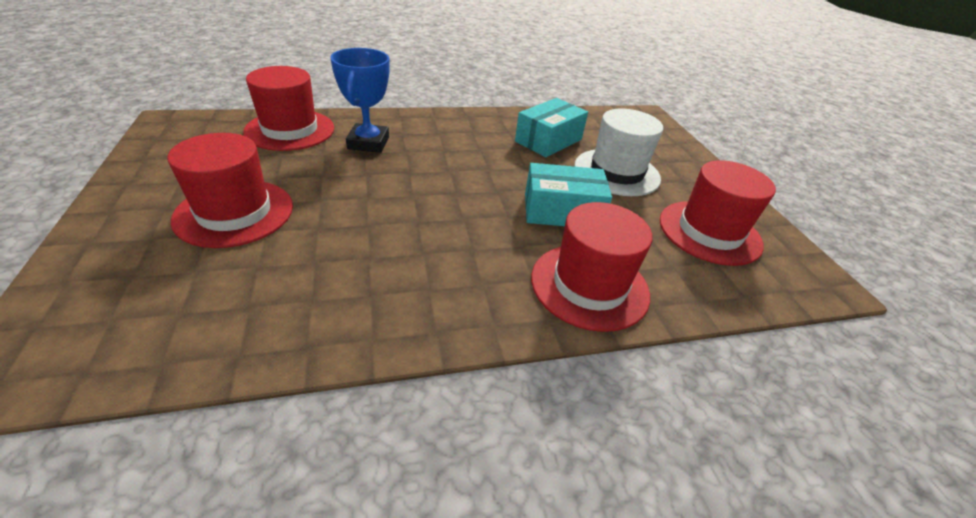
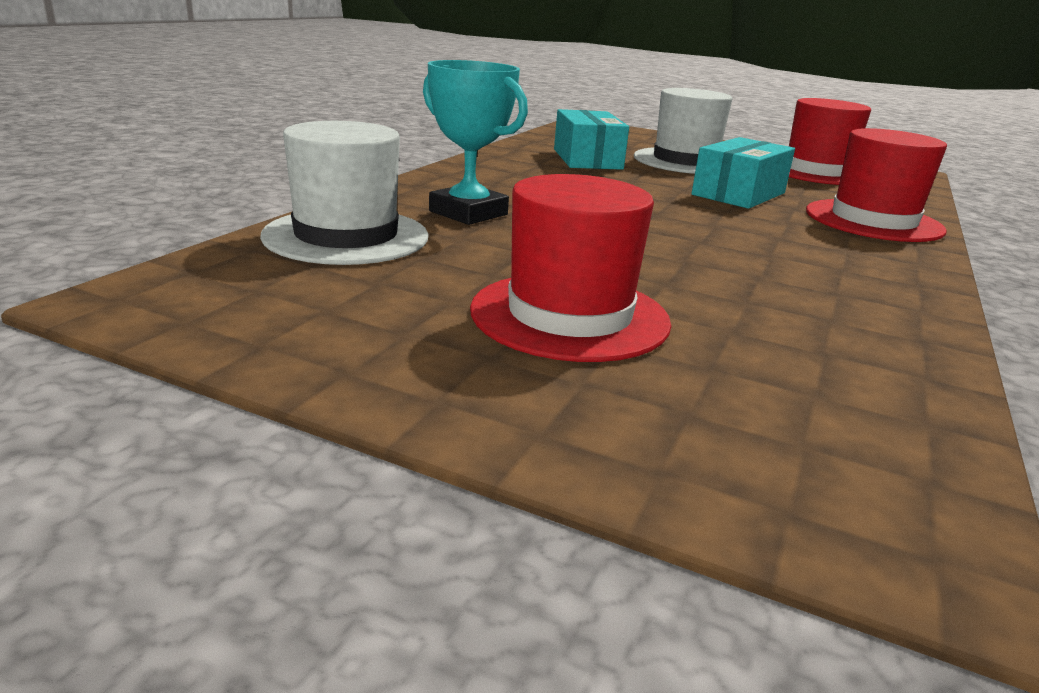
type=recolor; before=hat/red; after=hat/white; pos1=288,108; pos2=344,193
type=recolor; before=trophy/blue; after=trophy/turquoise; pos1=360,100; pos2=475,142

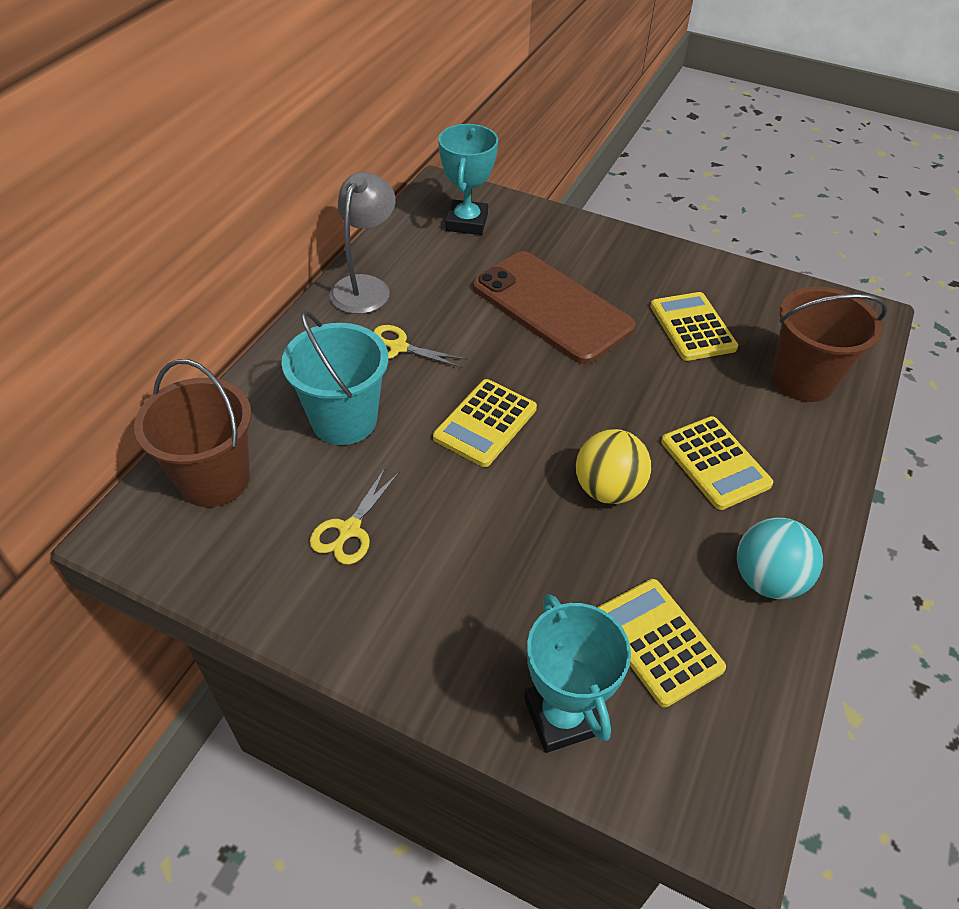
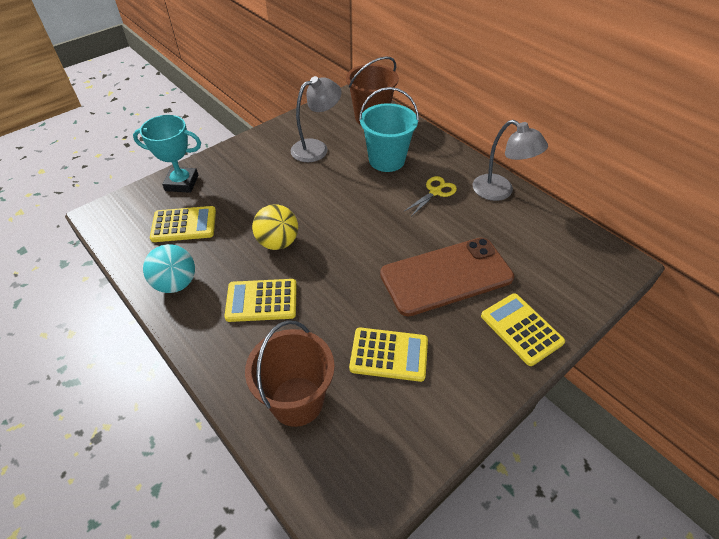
type=replace; before=scissors/yellow; after=lamp/grey; pos1=355,516; pos2=315,119
type=move; before=calculator/yellow; pos1=485,423; pos2=523,329
type=delete; before=trophy/turquoise; pos1=468,179

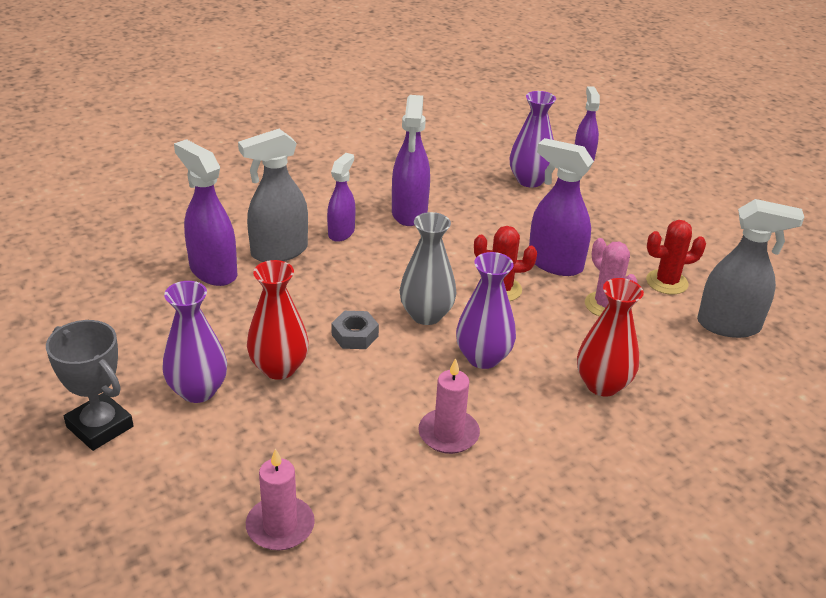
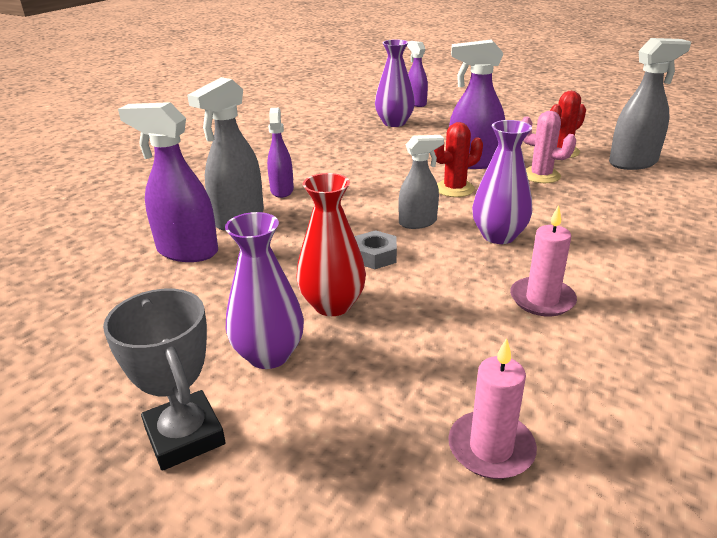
type=rotate; before=trophy/grey; pos1=89,385; pos2=164,380; turn=45
type=delete; before=spray bottle/purple; pos1=411,160
type=replace; before=vase/grey; after=spray bottle/grey; pos1=428,268; pos2=421,182
type=delete; before=vase/red; pos1=610,337

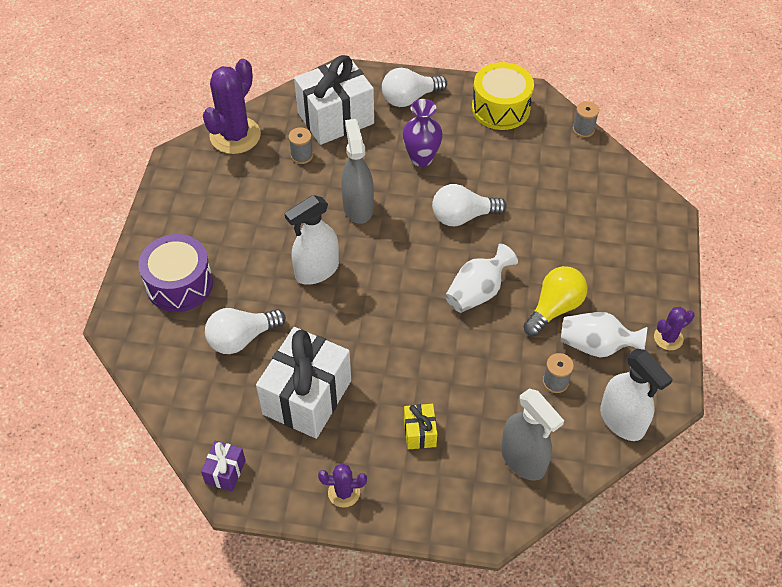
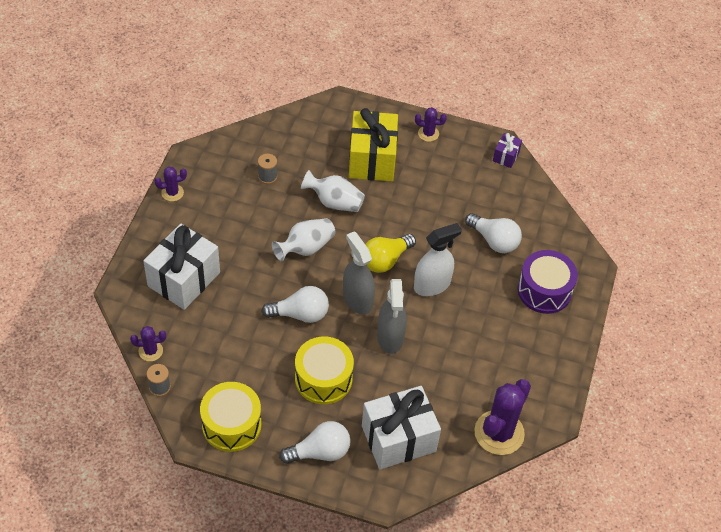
type=rotate; before=light bulb/white; pos1=245,331; pos2=493,233; turn=60
type=move; before=gift/white; pos1=303,383; pos2=181,267
type=delete; before=spool/grey; pos1=301,145
type=replace; before=vase/purple; after=drum/yellow; pos1=422,133; pos2=324,370
type=resize; before=gift/yellow; pos1=420,426; pos2=373,144; scale=2.19
type=move; before=spray bottle/grey; pos1=532,435; pos2=359,272
type=move; before=light bulb/yellow; pos1=555,301; pos2=390,253
type=move; before=vase/white; pos1=604,334; pos2=333,191
type=delete; before=spray bottle/white; pos1=636,395
type=insert; after=cactus/purple; pos2=148,344

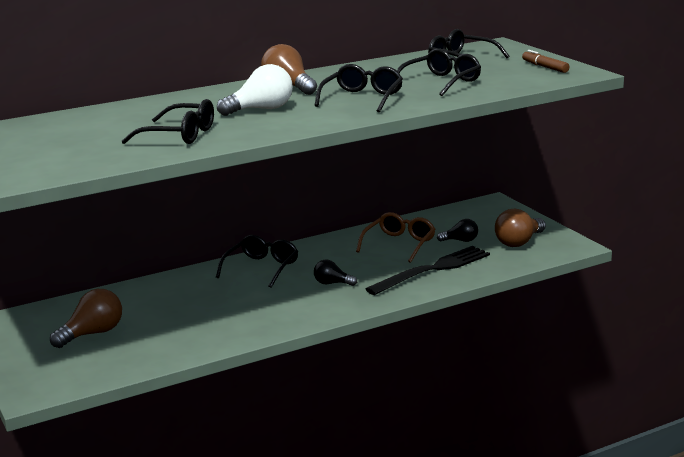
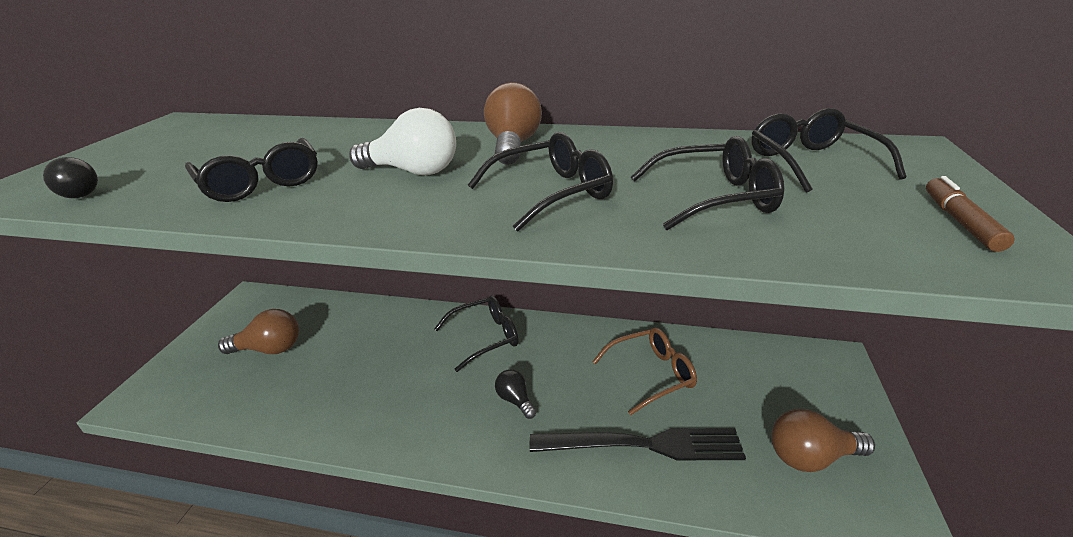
type=move; before=light bulb/black; pos1=457,230; pos2=70,177

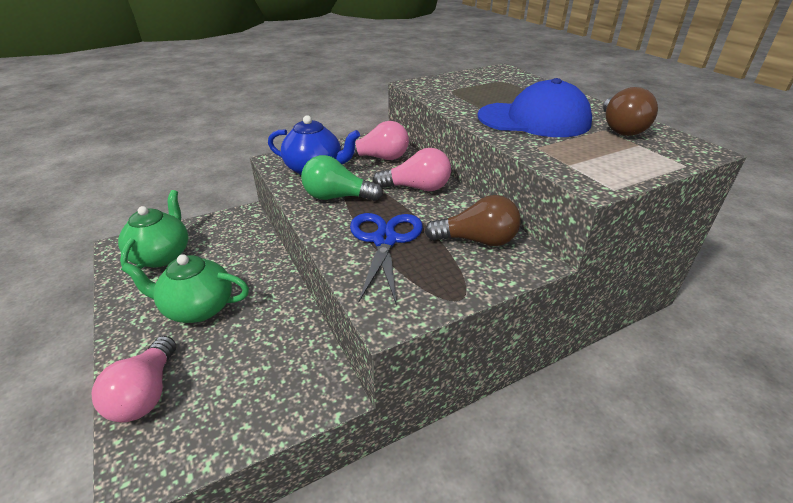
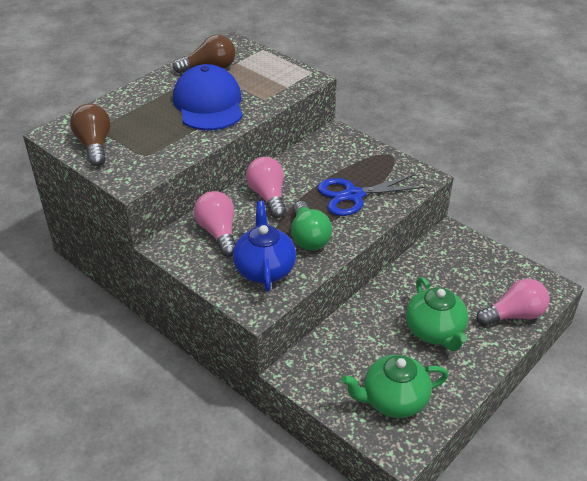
type=move; before=light bulb/brown; pos1=473,220; pos2=90,135

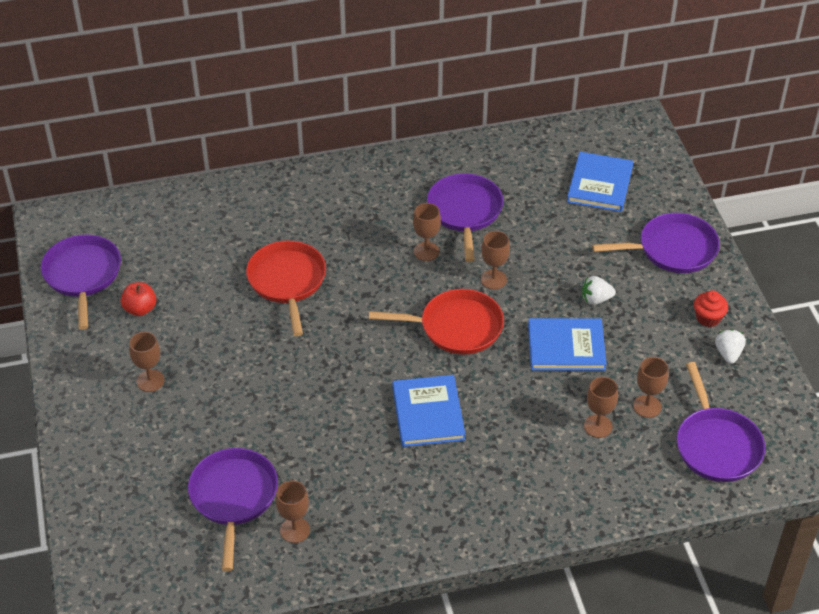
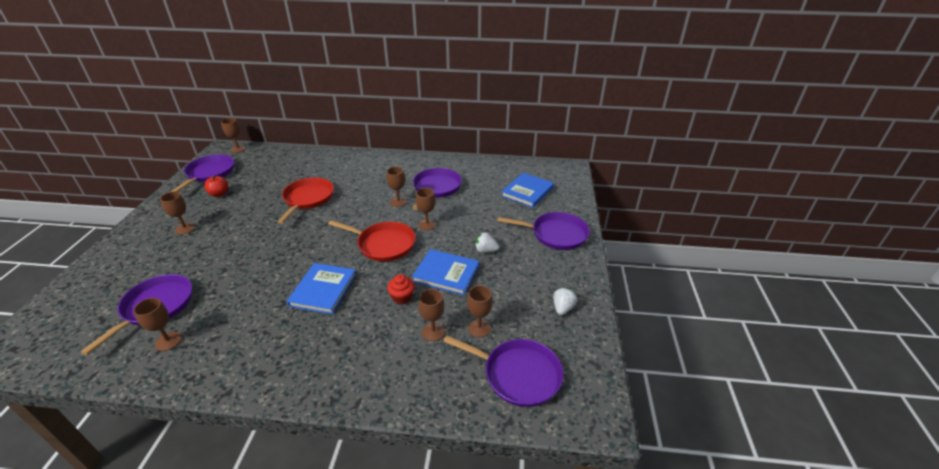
type=rotate; before=pan/purple; pos1=721,422; pos2=503,371; turn=-75
type=move; before=cupcake/red; pos1=711,309; pos2=401,289
type=insert; after=goblet/brown; pos2=233,135

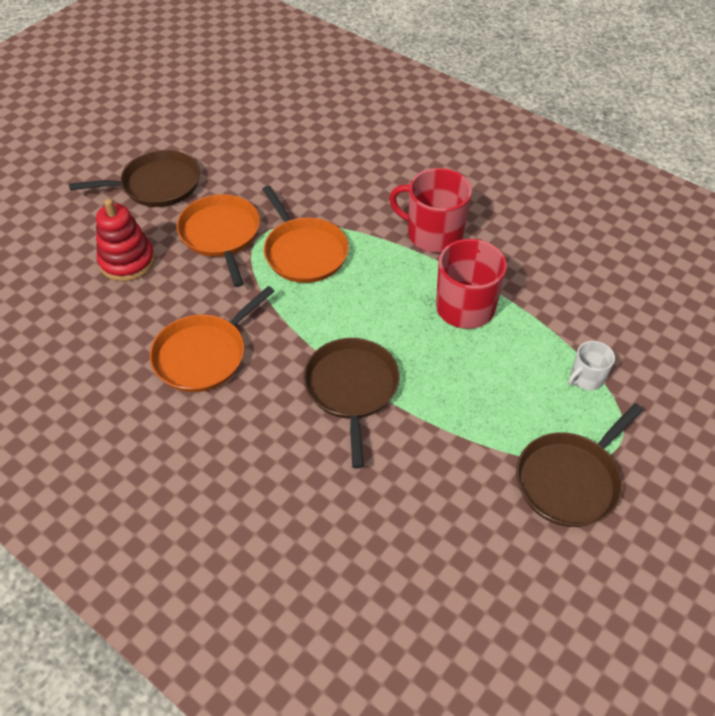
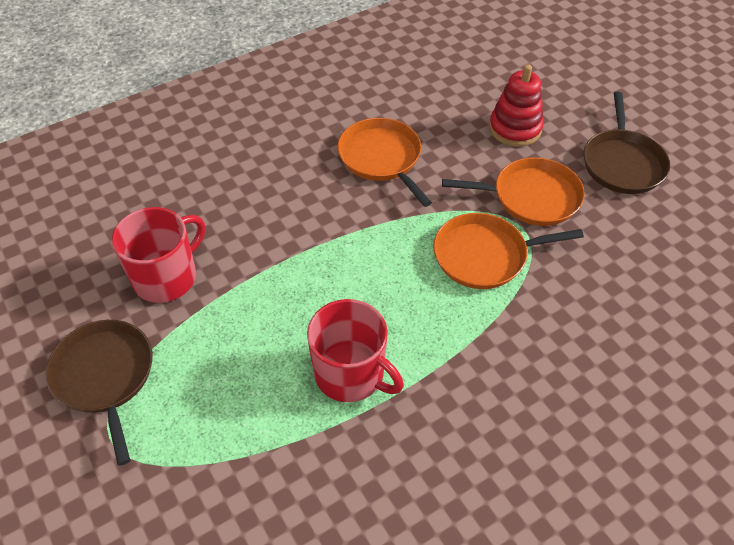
type=delete; before=pan/brown; pos1=351,403
type=move; before=mug/red; pos1=430,210; pos2=158,255
type=delete; before=mug/white; pos1=591,365

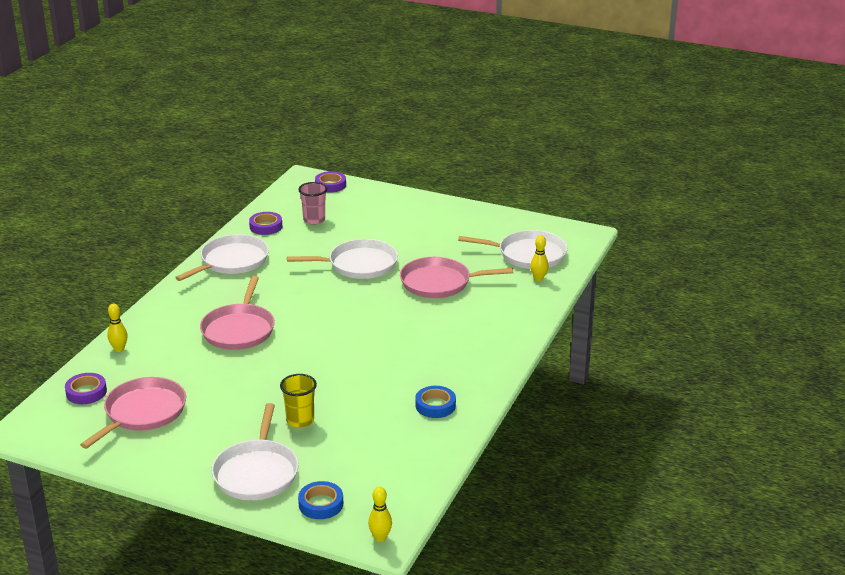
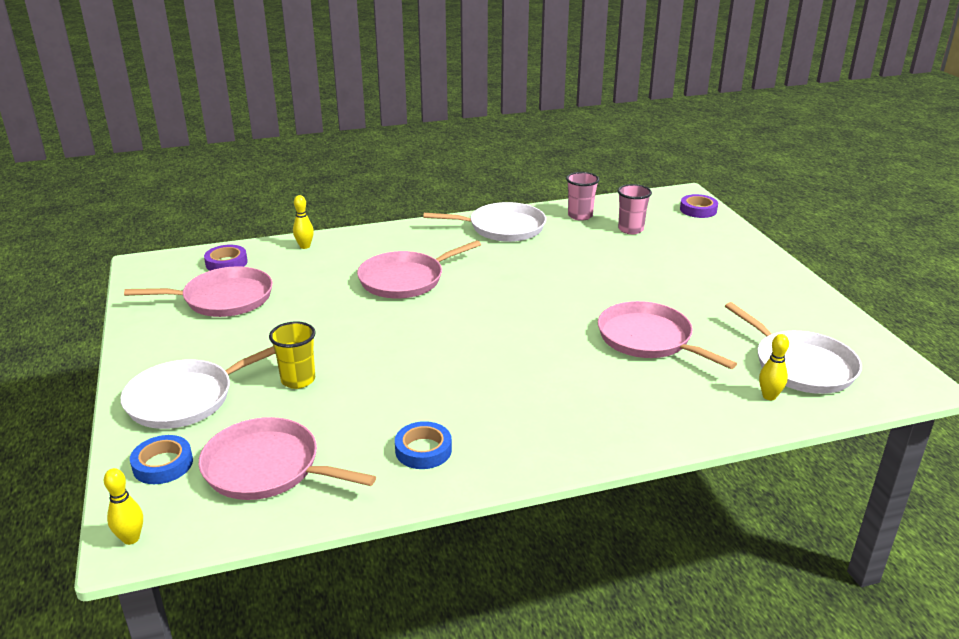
type=replace; before=tape/purple; after=cup/pink; pos1=265,223; pos2=582,196
type=delete; before=pan/white; pos1=342,259
type=insert; after=pan/pink; pos2=287,458

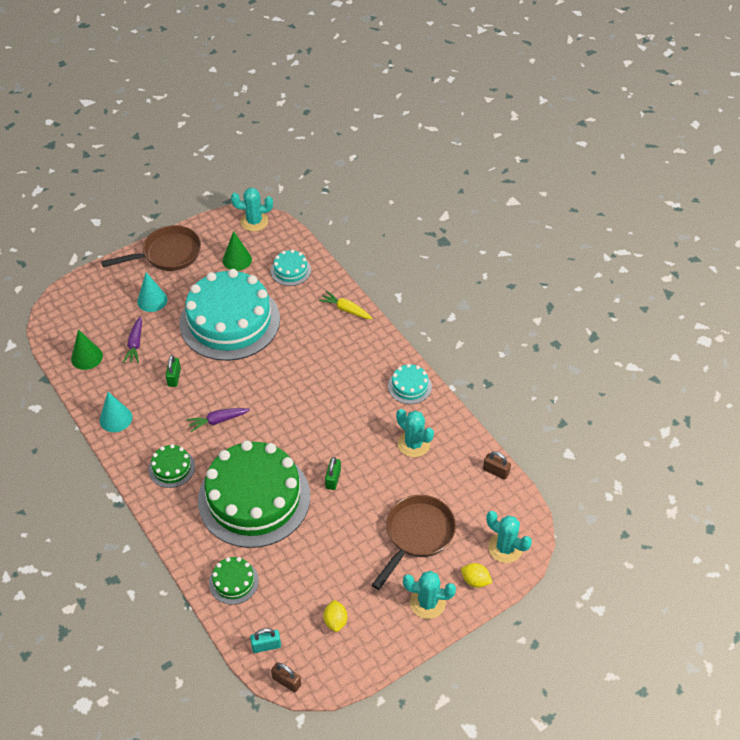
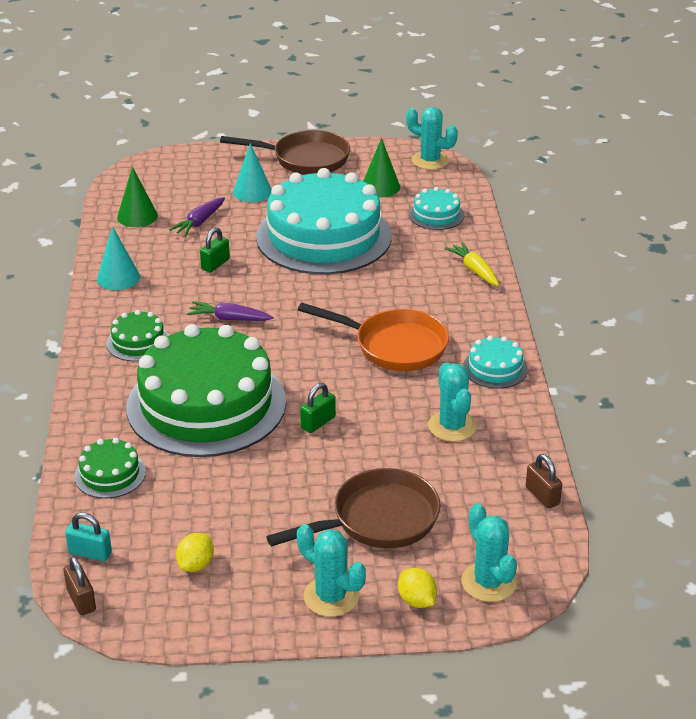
type=insert; after=pan/orange; pos2=373,337

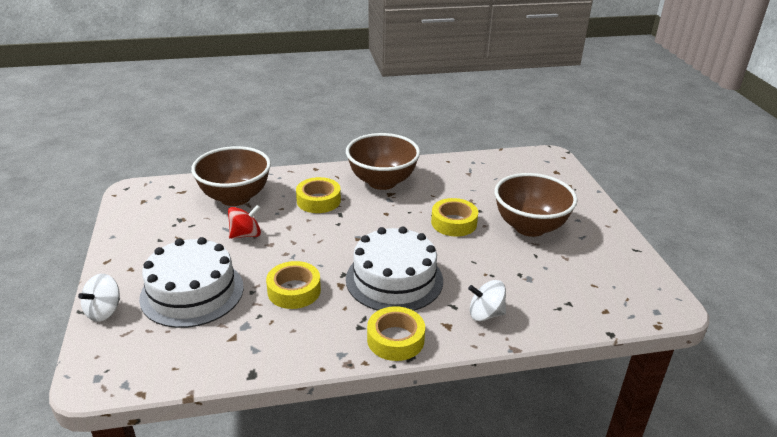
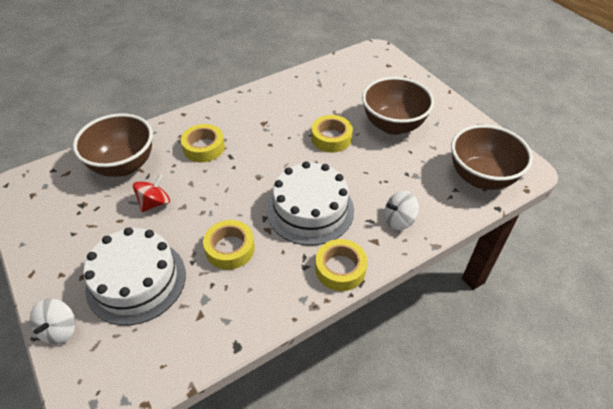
type=move; before=bowl/brown; pos1=383,161; pos2=492,157

